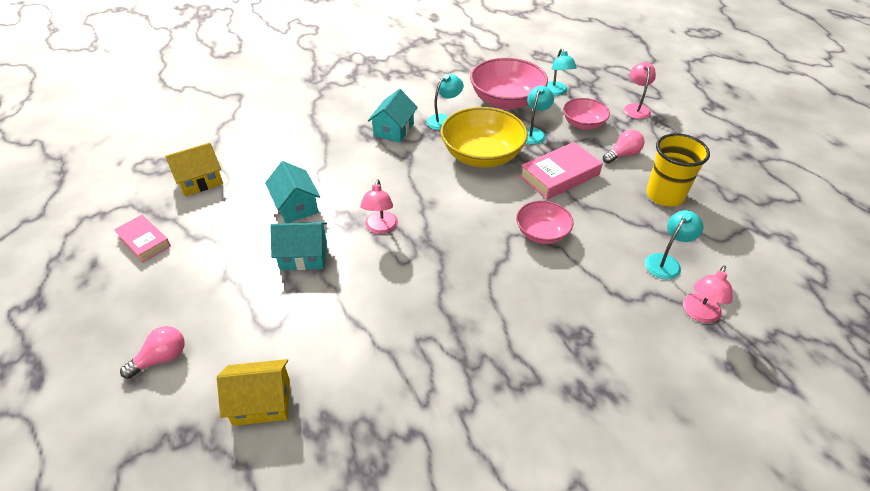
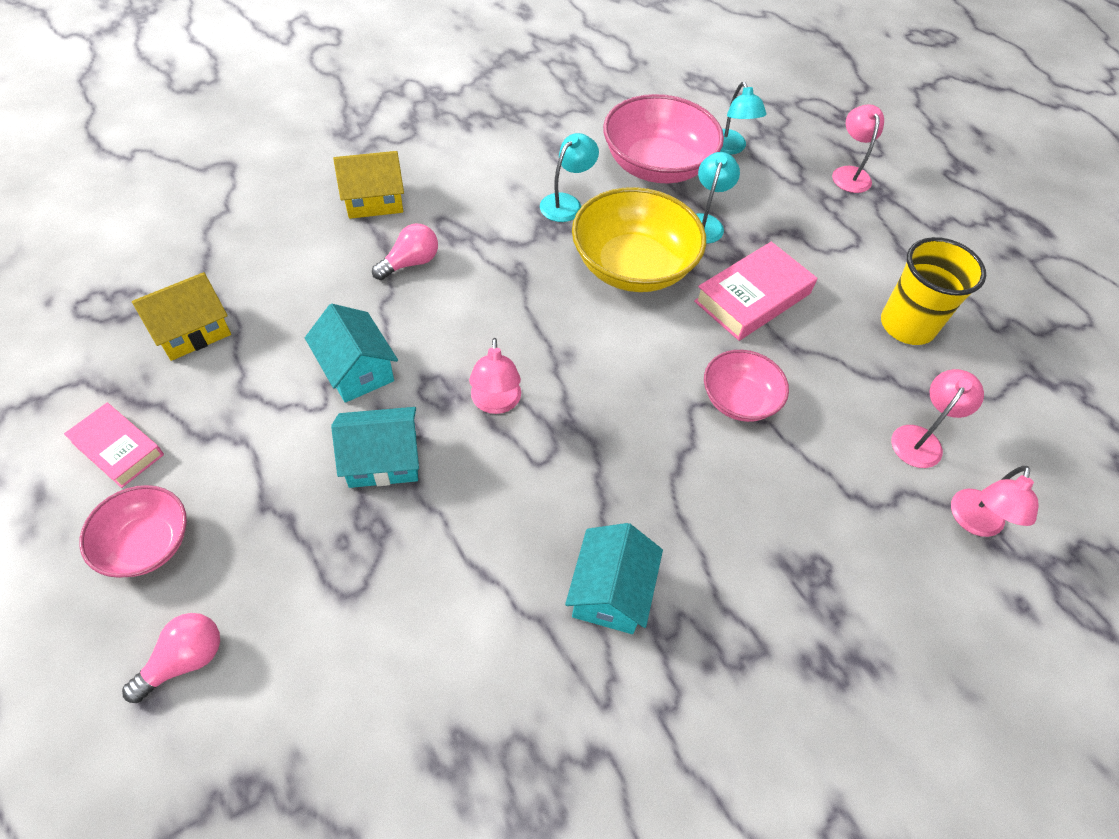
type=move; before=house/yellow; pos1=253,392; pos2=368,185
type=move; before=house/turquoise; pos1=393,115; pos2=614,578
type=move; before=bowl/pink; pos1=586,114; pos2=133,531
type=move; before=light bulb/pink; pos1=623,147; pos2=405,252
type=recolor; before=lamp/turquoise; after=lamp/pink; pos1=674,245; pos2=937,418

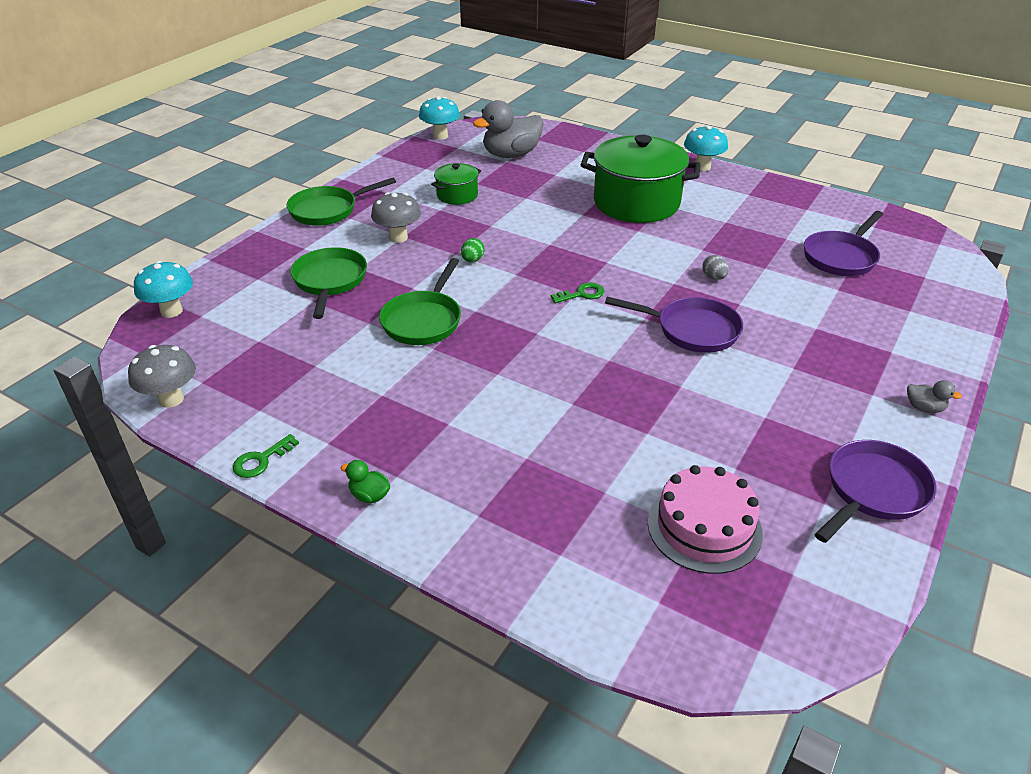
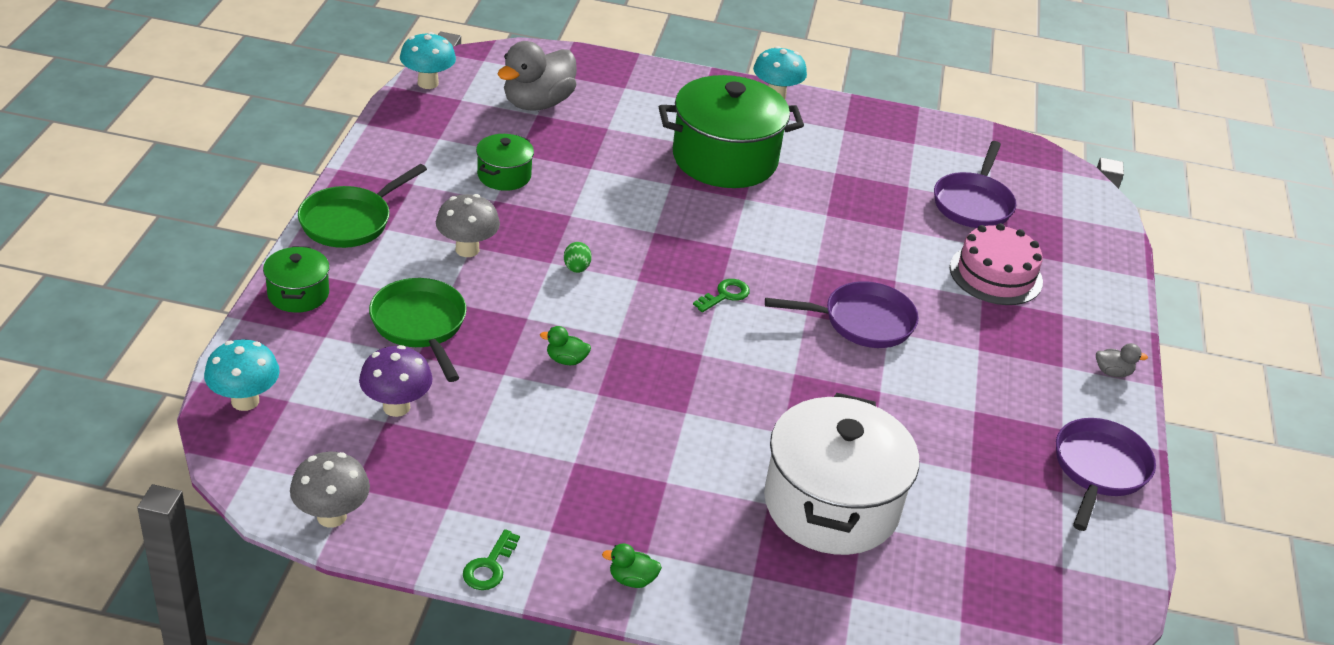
type=replace; before=pan/green; after=duck/green; pos1=420,301; pos2=565,345
type=move; before=cake/pink; pos1=705,519; pos2=996,264
type=delete; before=egg/grey; pos1=715,267
type=insert; after=pot/green; pos2=296,279
type=insert; after=mushroom/purple; pos2=395,381
type=insert; after=pot/white; pos2=841,474

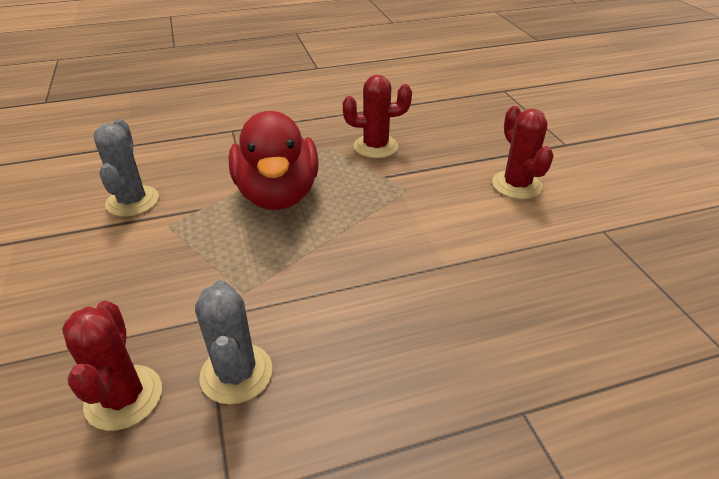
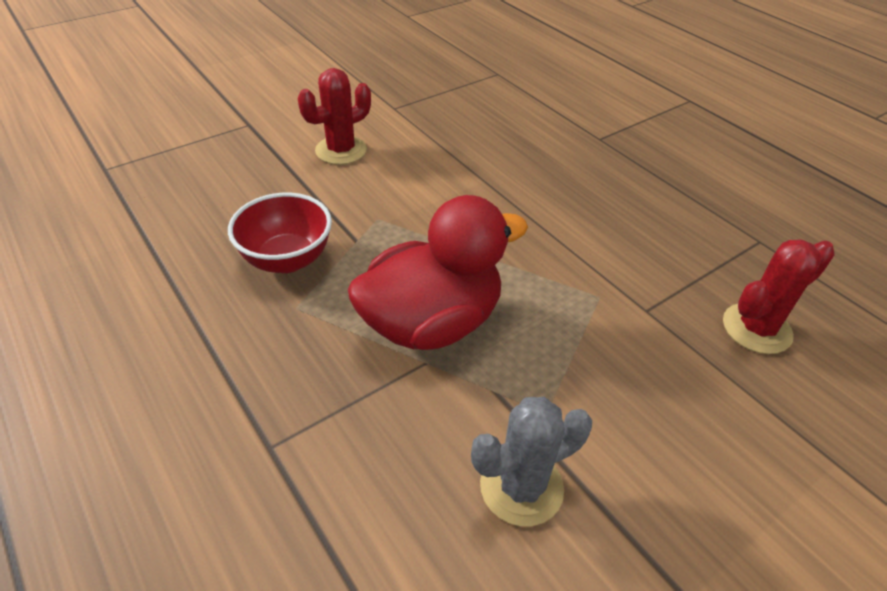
type=delete; before=cactus/grey; pos1=233,342
type=replace; before=cactus/red; after=bowl/red; pos1=377,116; pos2=280,233

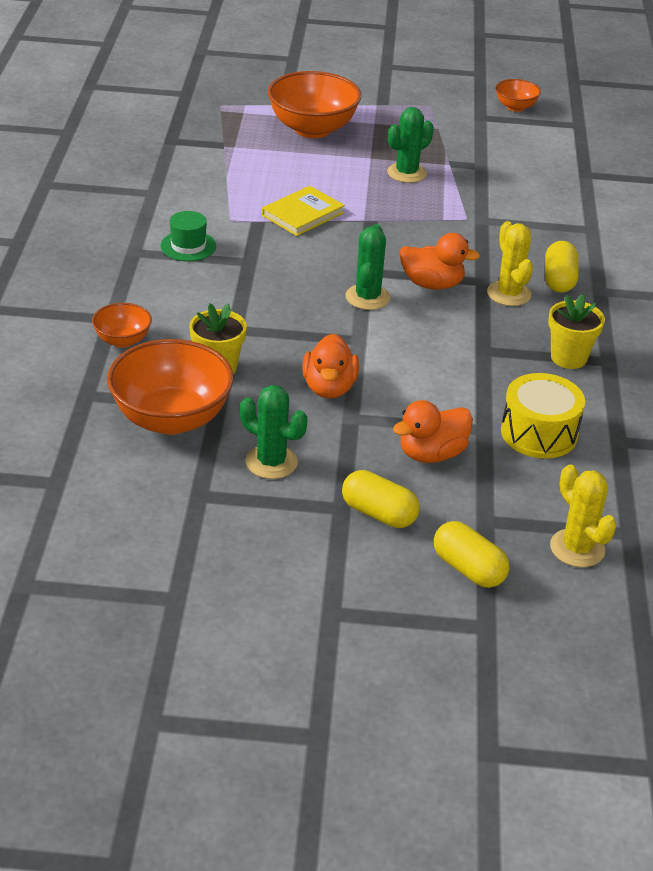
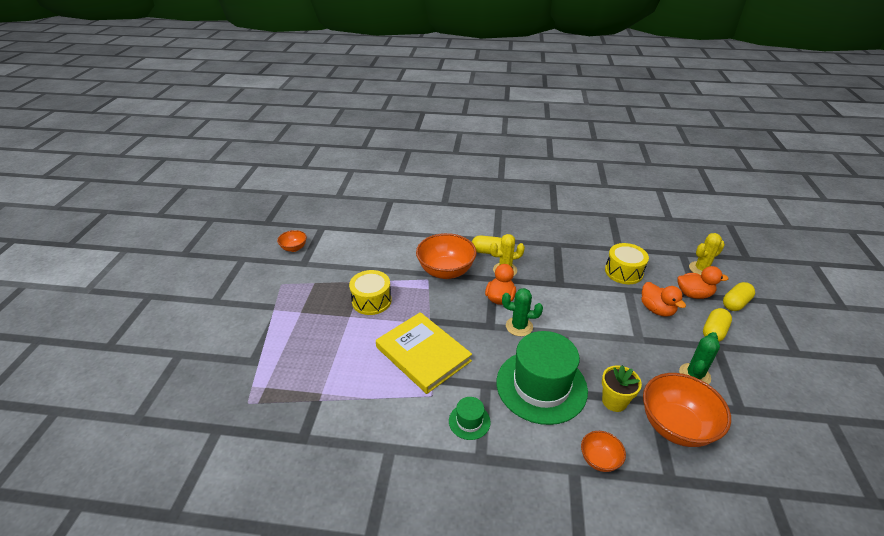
type=resize; before=book/yellow; pos1=303,211; pos2=424,353; scale=1.7
type=move; before=bowl/orange; pos1=314,104; pos2=446,256
type=move; before=duck/orange; pos1=331,366; pos2=703,282
type=replace; before=cactus/green; after=drum/yellow; pos1=410,145; pos2=370,292
type=delete; before=flower pot/yellow; pos1=576,331
type=insert; after=hat/green; pos2=542,378

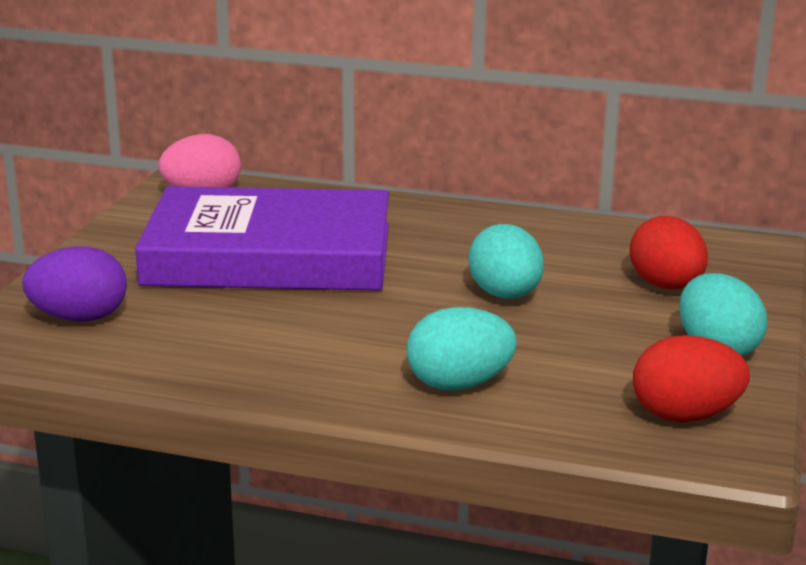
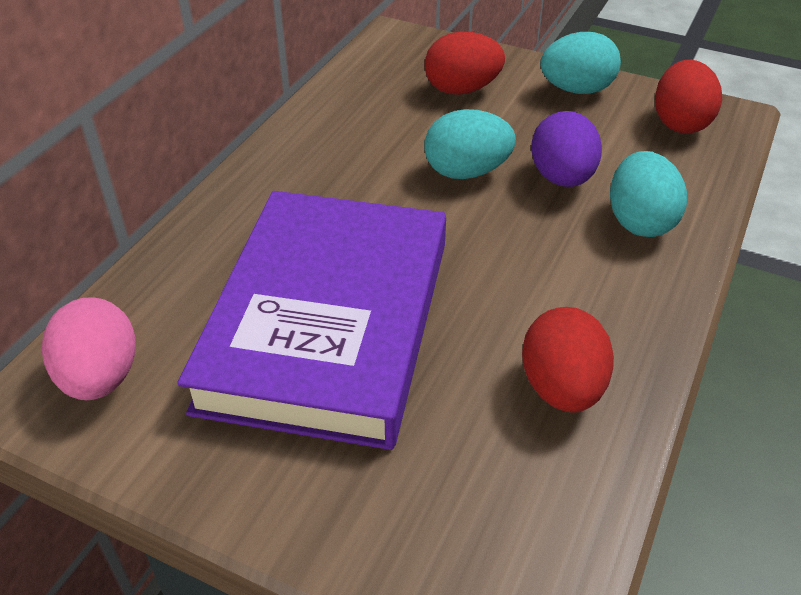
type=move; before=egg/purple; pos1=74,284; pos2=566,149
type=insert; after=egg/red; pos2=568,360

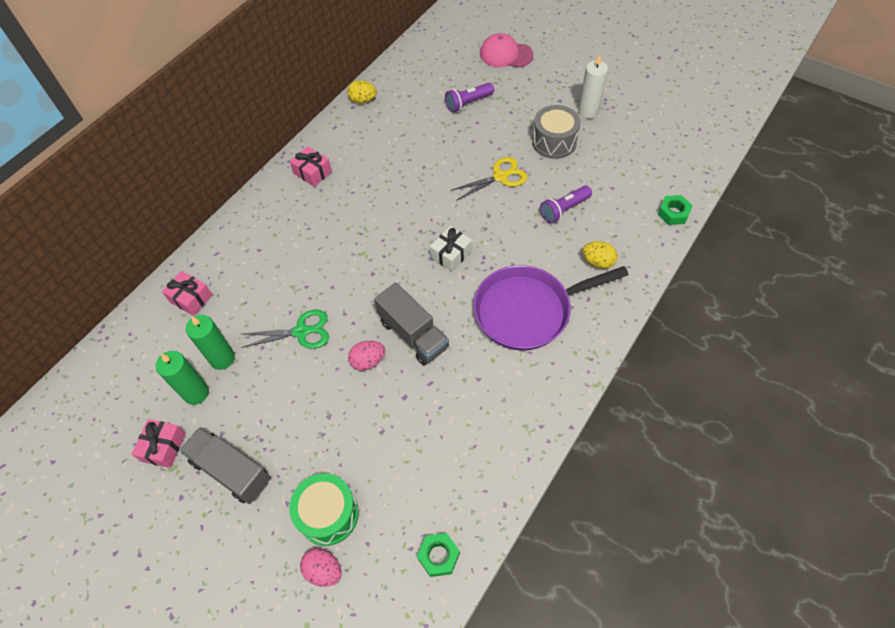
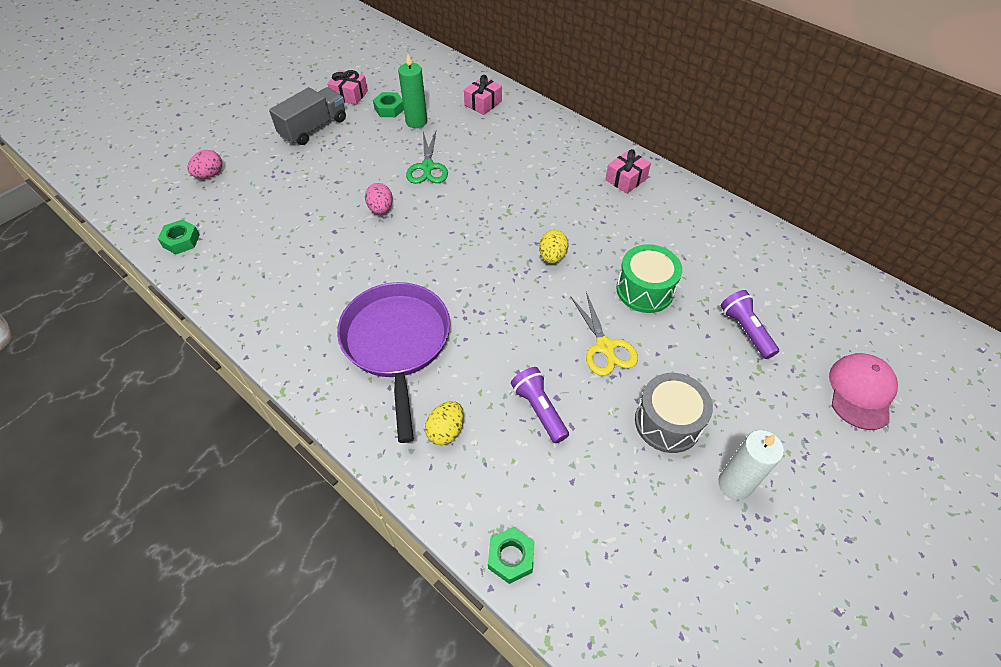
type=replace; before=candle/green; after=nut/green; pos1=182,378; pos2=388,104
type=move; before=drum/green; pos1=324,509; pos2=649,278
type=move; before=egg/yellow; pos1=362,92; pos2=554,246
type=delete; before=truck/grey; pos1=411,323
type=delete; before=gift/white; pos1=451,249

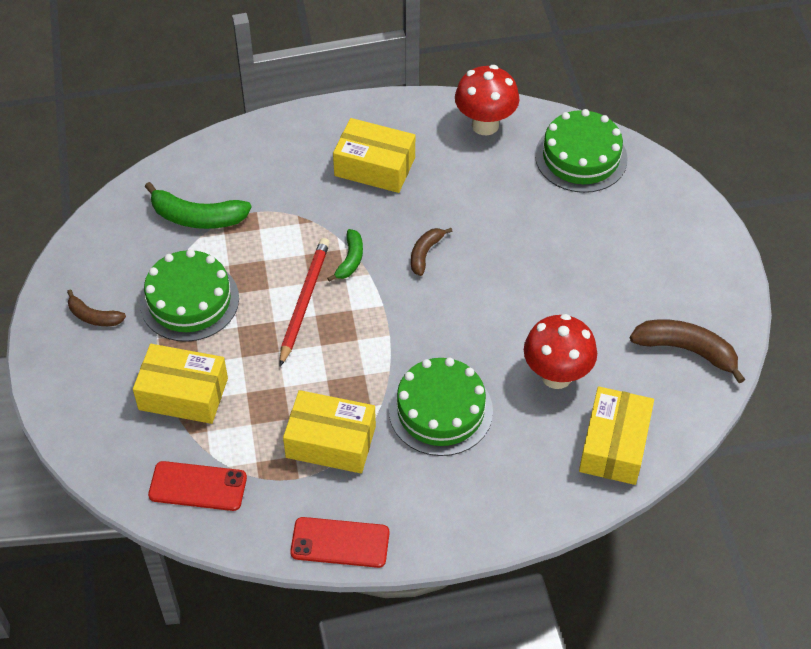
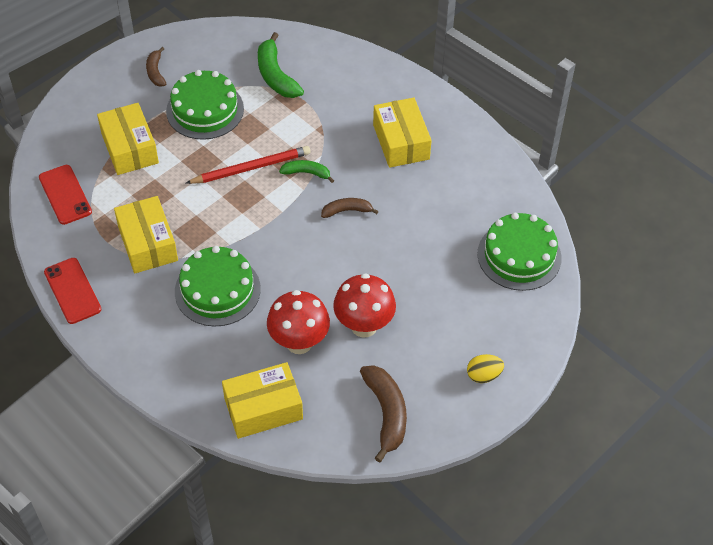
type=rotate; before=banana/green; pos1=345,255; pos2=306,171; turn=-150
type=move; before=mushroom/red; pos1=487,100; pos2=364,305
type=insert; after=egg/yellow; pos2=485,368

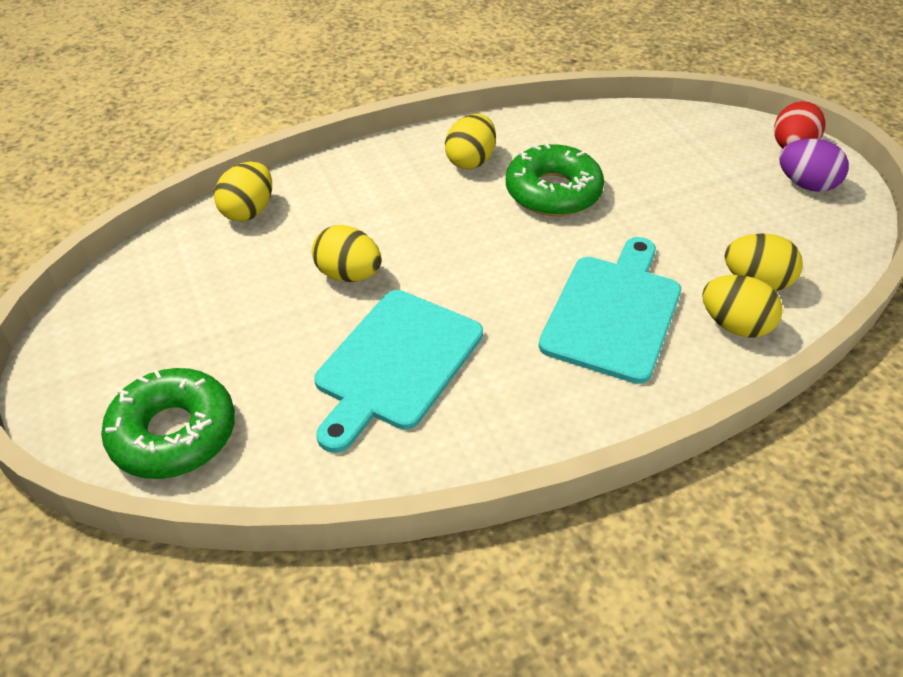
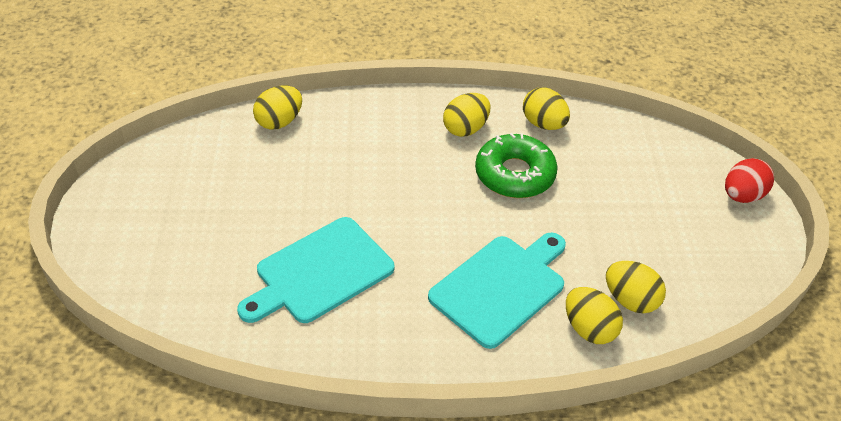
type=delete; before=donut/green; pos1=168,423
type=move; before=egg/yellow; pos1=346,253; pos2=546,108
type=delete; before=egg/purple; pos1=814,165

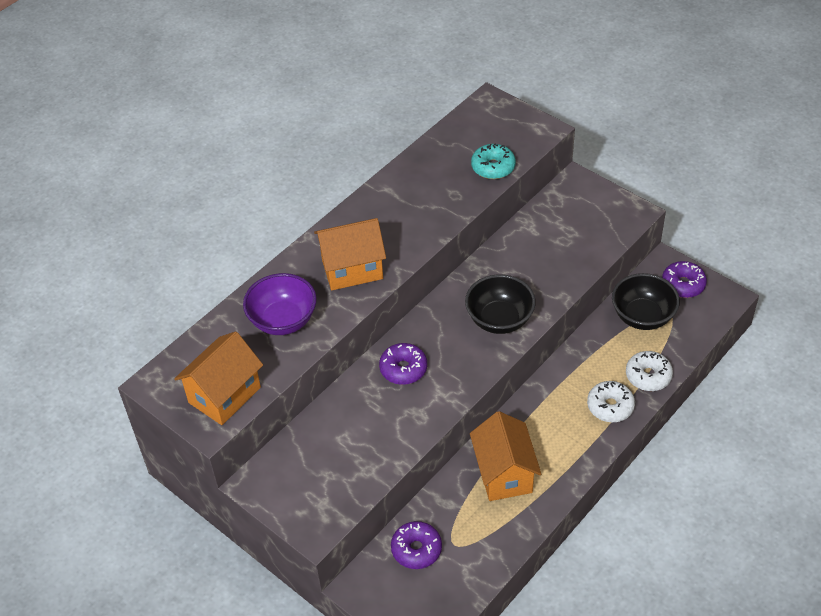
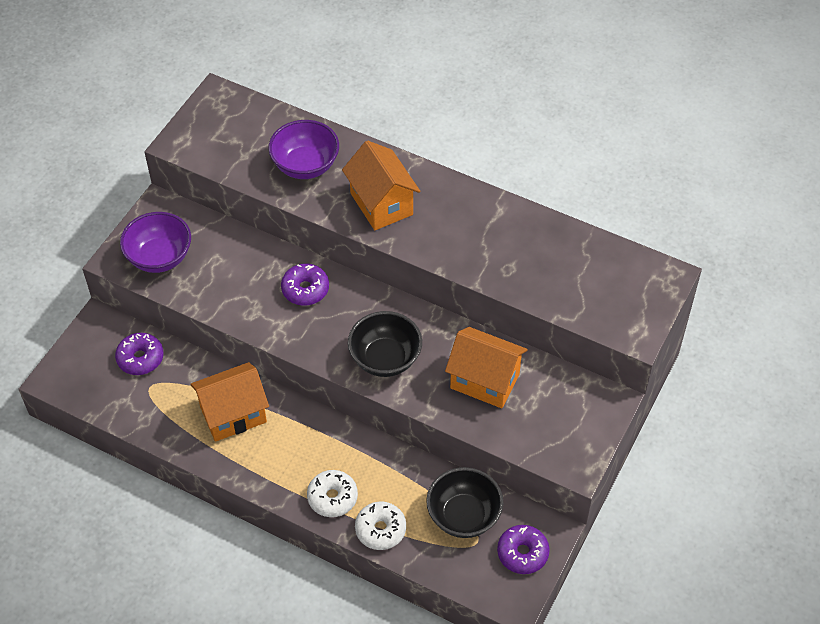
type=move; before=house/orange; pos1=218,378; pos2=486,367
type=delete; before=donut/turquoise; pos1=493,161
type=insert; after=bowl/purple; pos2=155,242

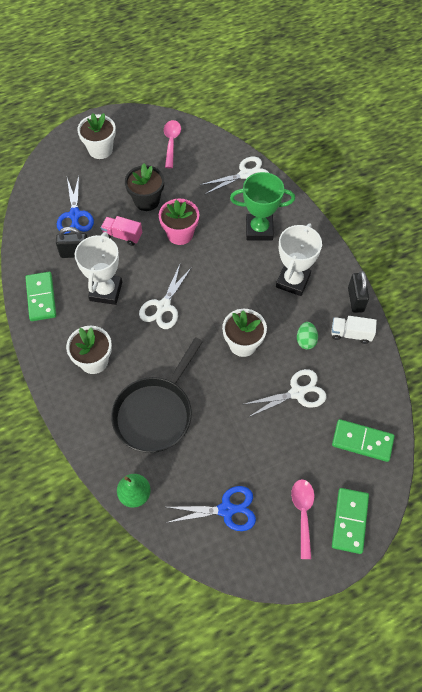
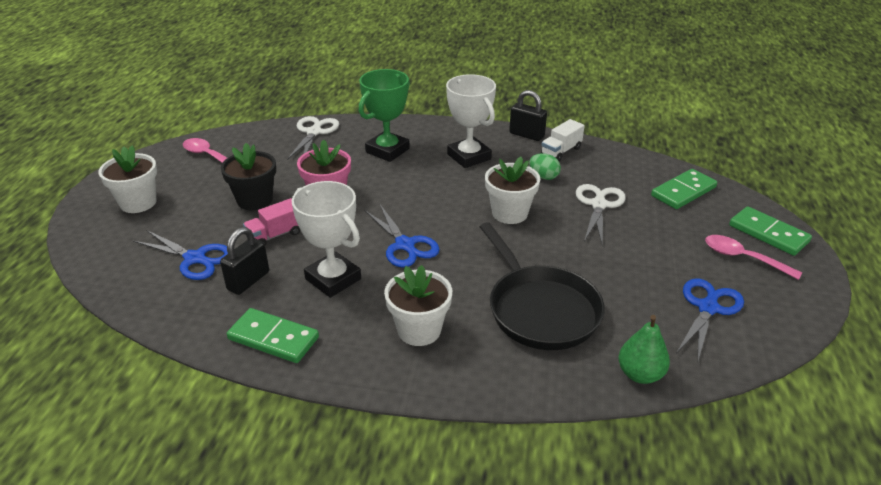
type=recolor; before=scissors/white; after=scissors/blue; pos1=165,296; pos2=402,236

